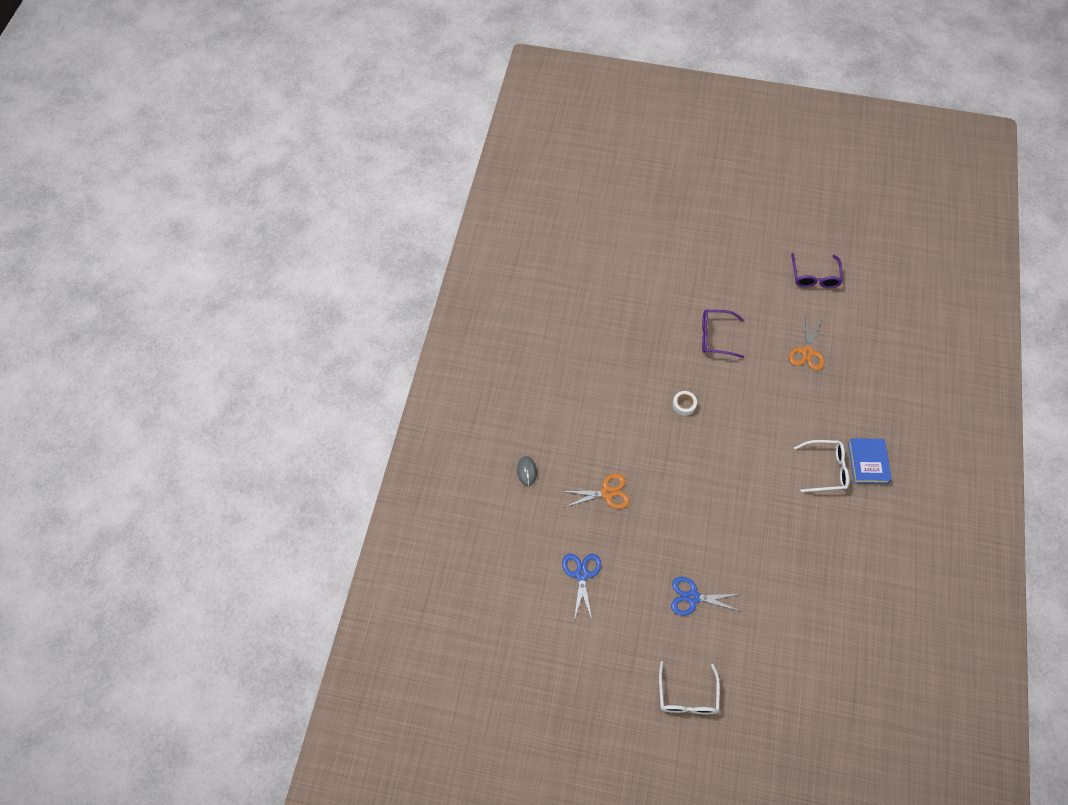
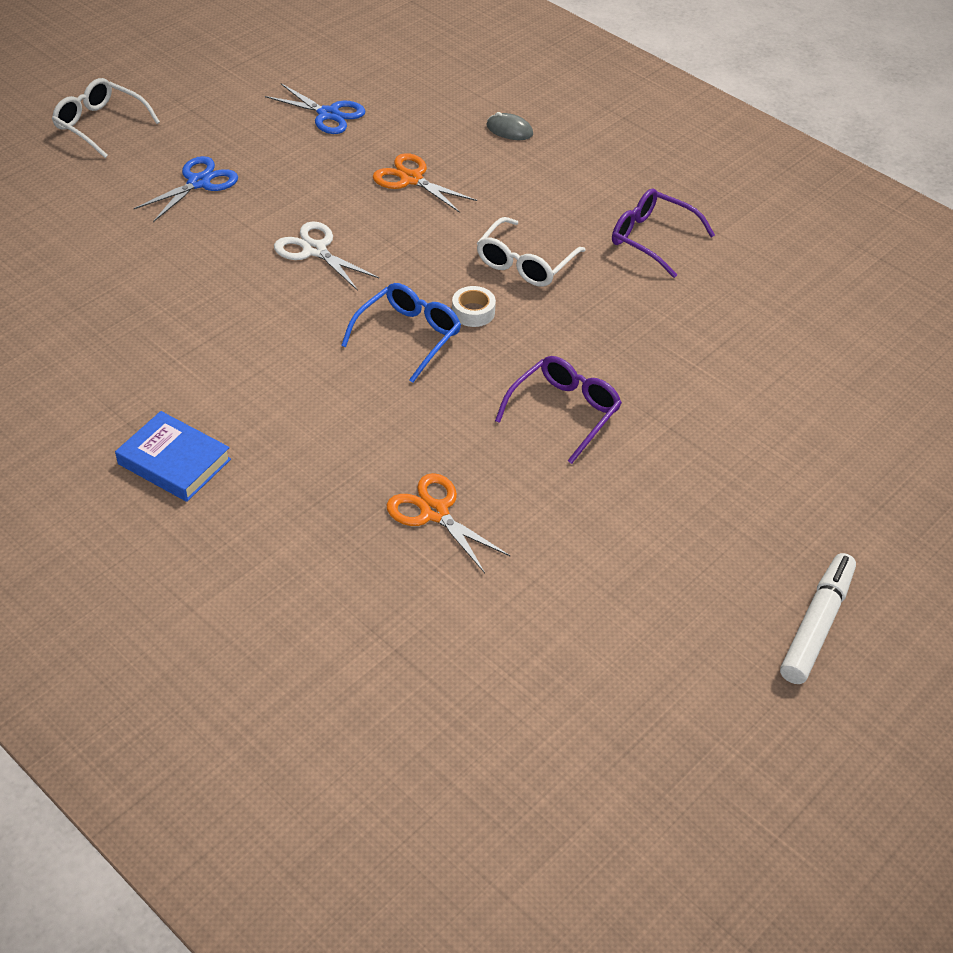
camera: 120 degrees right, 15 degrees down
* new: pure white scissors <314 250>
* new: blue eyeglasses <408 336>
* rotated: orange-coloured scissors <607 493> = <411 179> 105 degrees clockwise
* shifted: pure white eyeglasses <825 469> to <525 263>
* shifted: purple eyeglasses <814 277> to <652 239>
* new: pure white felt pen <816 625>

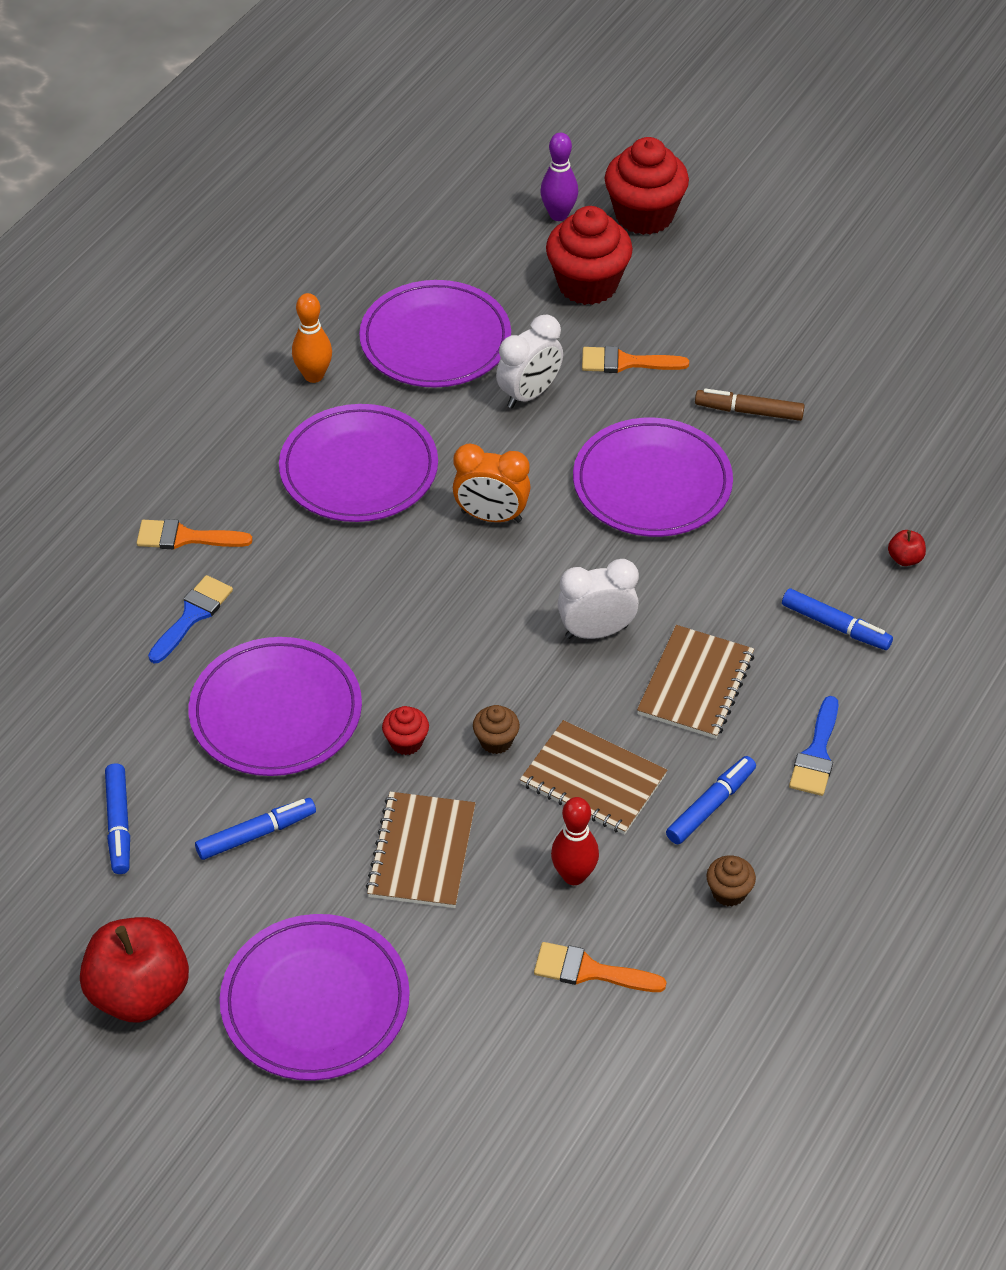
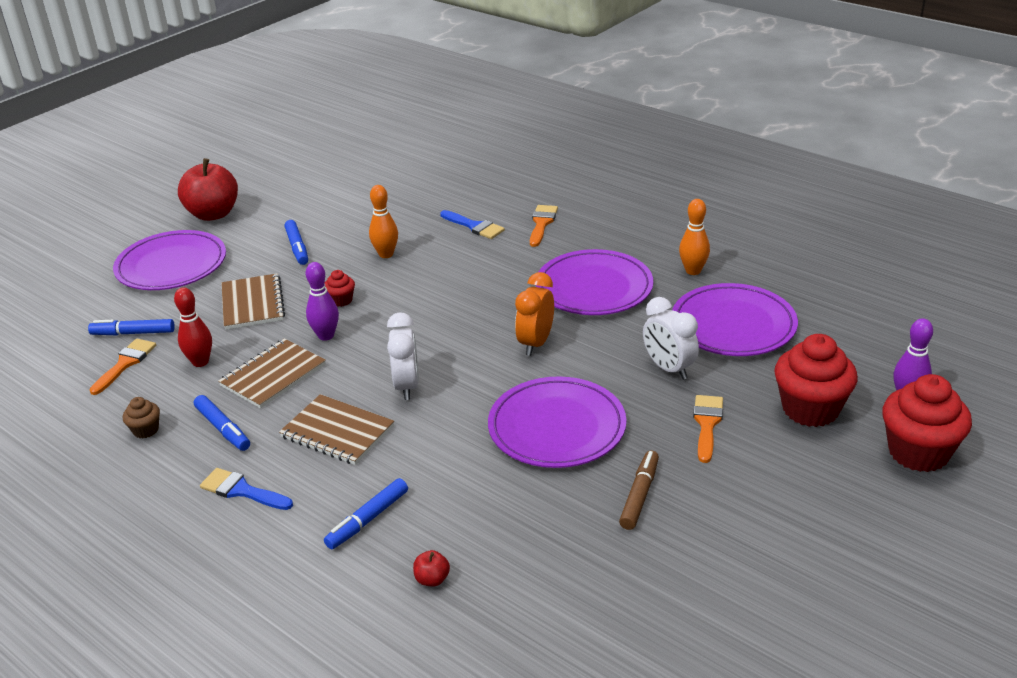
camera: 100 degrees right, 15 degrees down
* shifted: blue felt pen <119 824> to <133 333>
* rotated: brown notebook <422 852> = <252 304> 60 degrees clockwise
* swapped: brown muffin <496 741> to purple tenpin <326 336>
* swapped: purple plate <276 712> to orange-coloured tenpin <386 254>

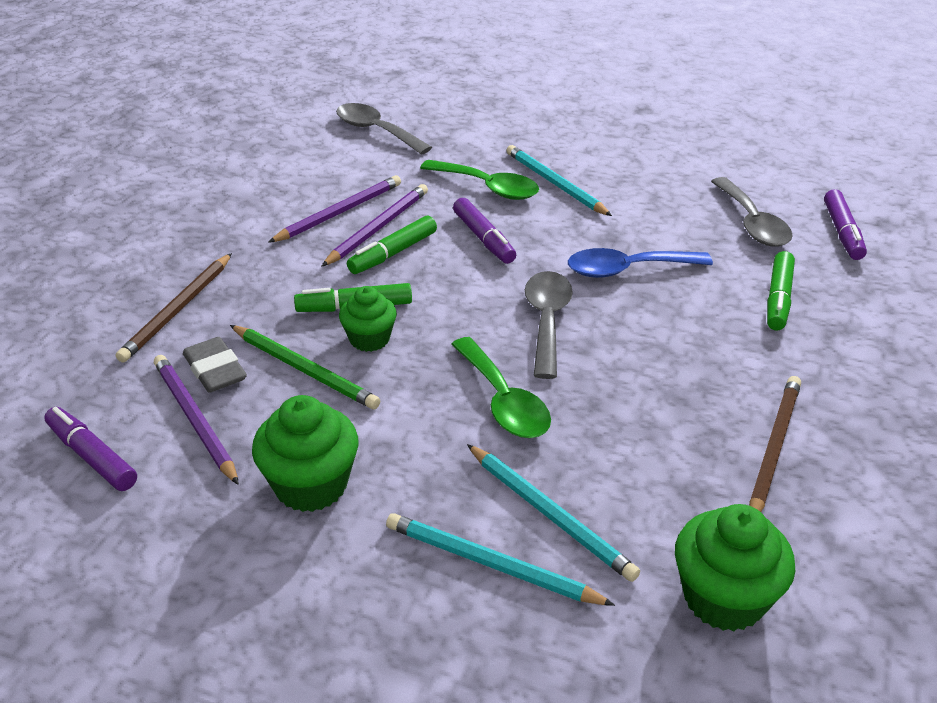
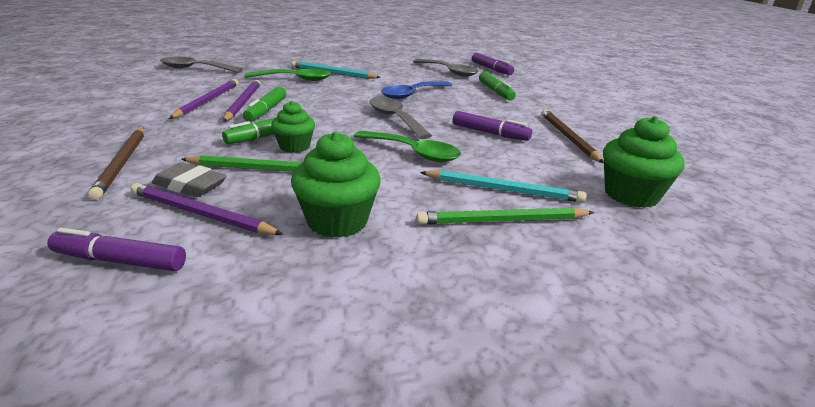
camera: 35 degrees left, 10 degrees down
* repainted: teal pencil <491 564> to emerald pencil <502 221>
* shifted: purple felt pen <484 239> to <490 133>

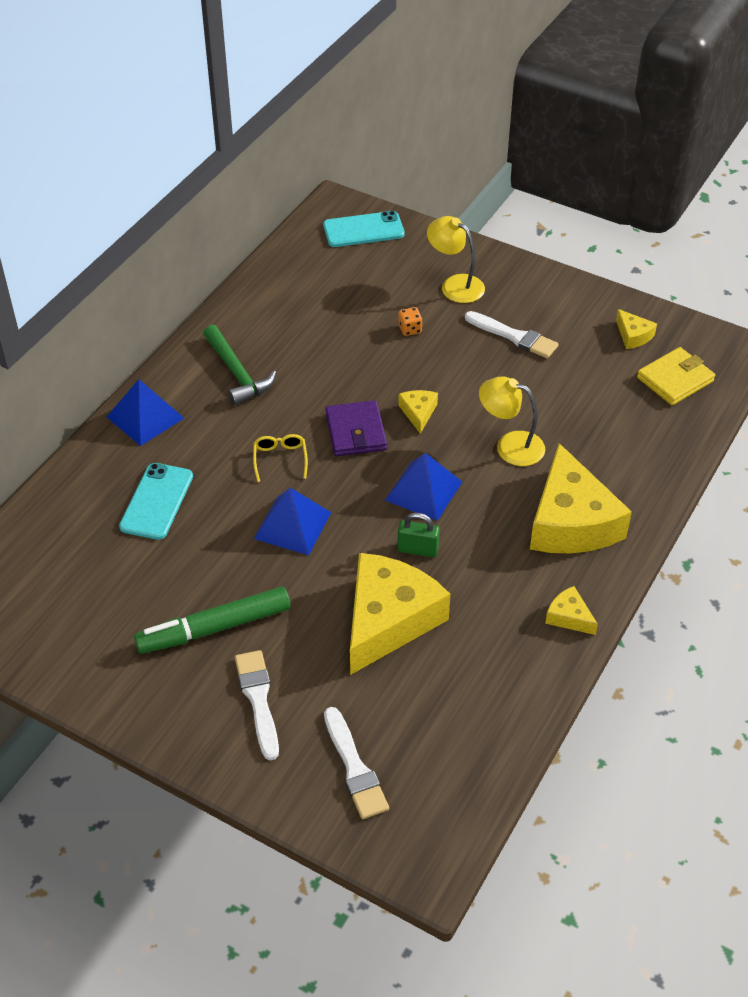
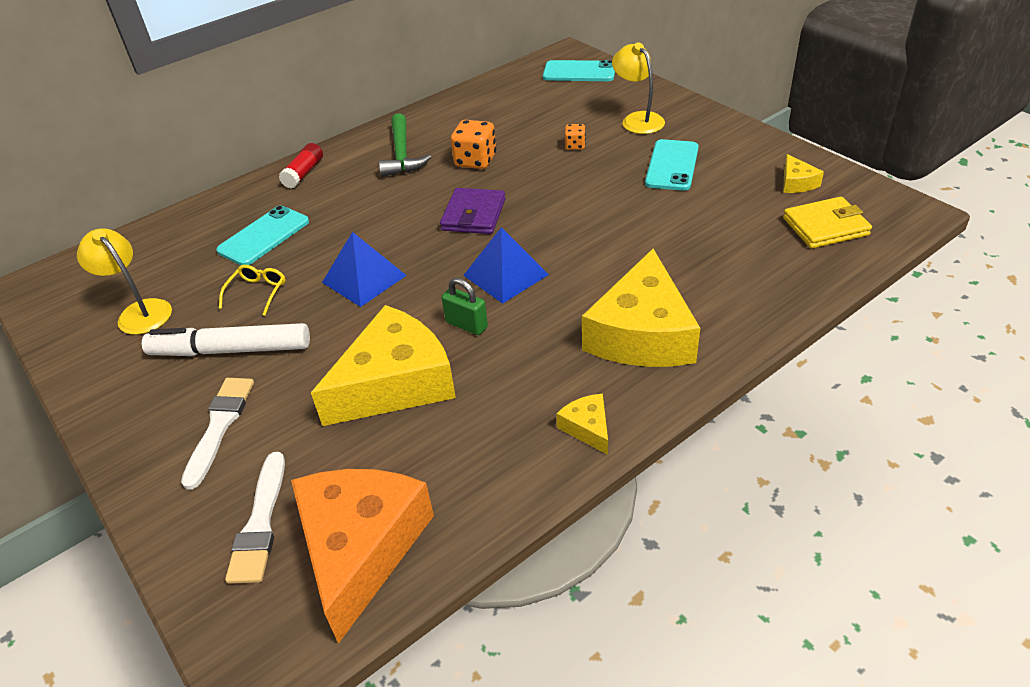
camera: 25 degrees right, 5 degrees down
* shifted: bright yellow desk lamp <510 445> to <139 311>
* repainted: emerald felt pen <214 628> to pure white felt pen <231 350>
* shifted: bright yellow eyeglasses <280 459> to <257 292>
* swapped: blue pyramid <145 417> to scarlet glue <304 173>
* new: orange-coloured cheese wedge <360 547>
* new: orange-coloured dice <475 161>
* swapped: pure white paintbrush <514 336> to teal mobile phone <672 165>
* gone: bright yellow cheese wedge <418 413>

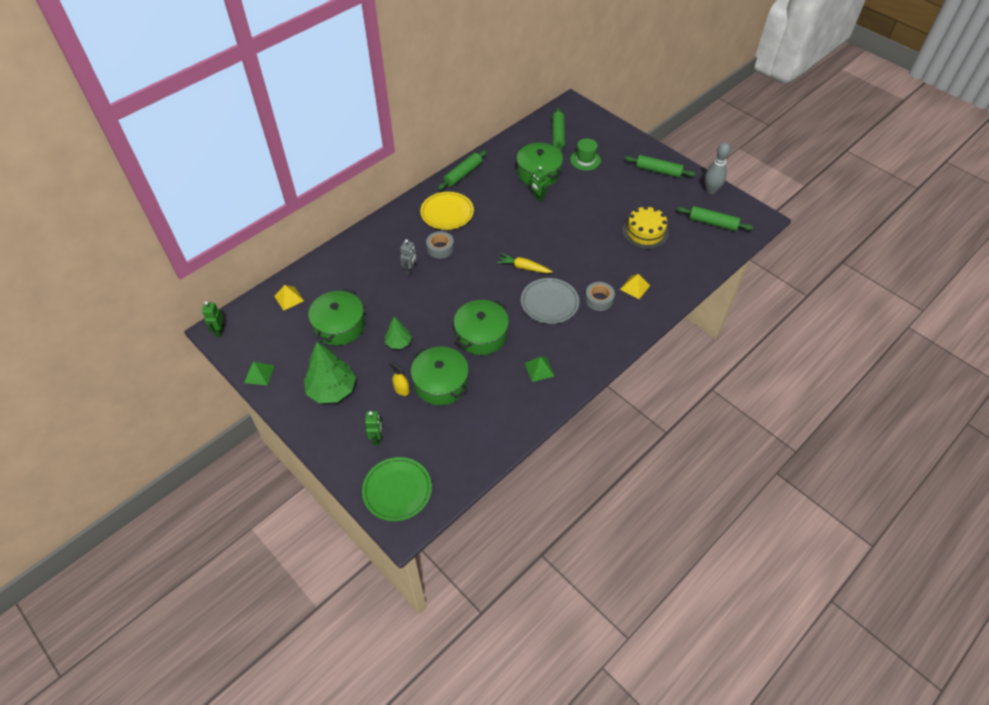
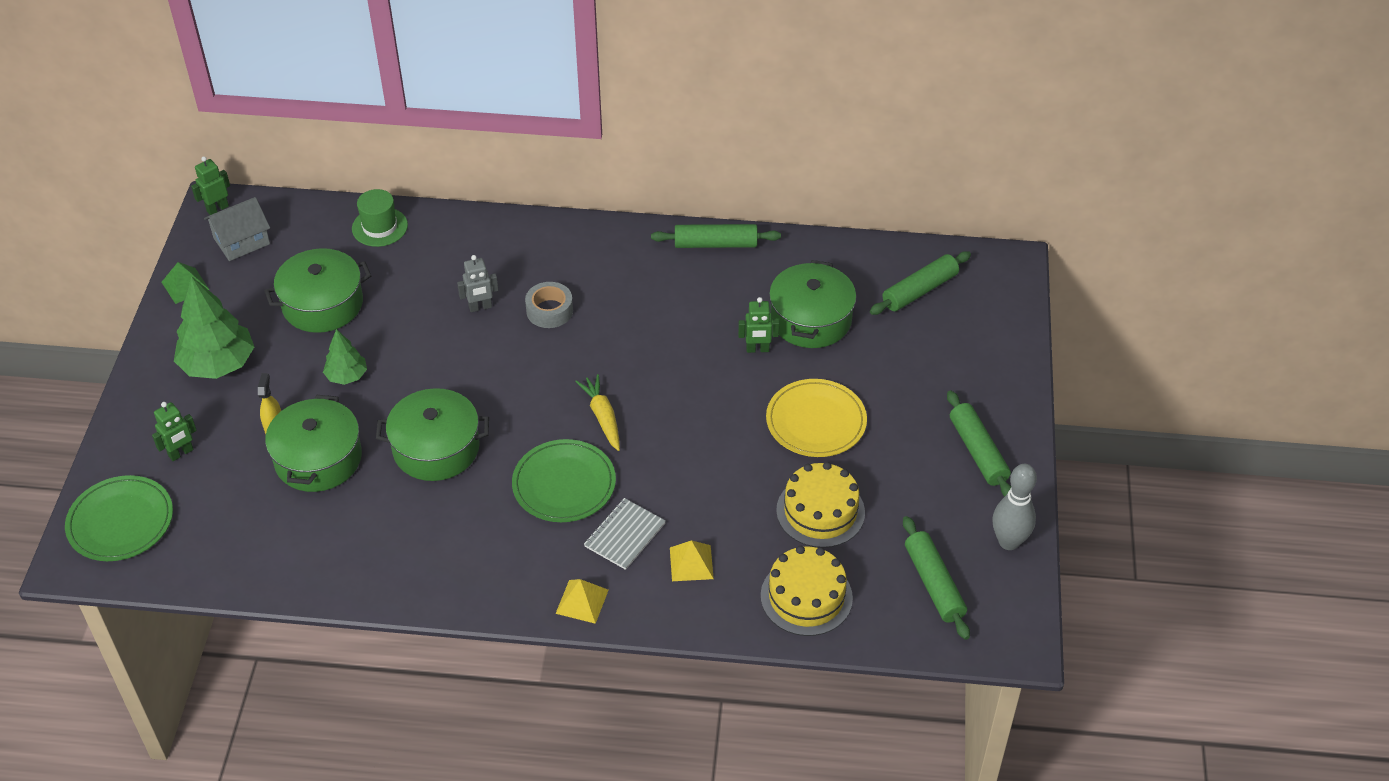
camera: 50 degrees right, 5 degrees down
* new: grey cottage <241 241>
* shifted: emerald tall hat <585 160> to <379 227>
* repainted: grey plate <549 303> to emerald plate <564 484>
* shifted: bright yellow pyramid <289 298> to <582 601>
* swapped: grey tape <599 299> to grey notebook <625 535>
* rotated: emerald robot figure <538 198> = <757 349> 105 degrees counterclockwise
* new: bright yellow gateau <806 597>
* shifted: bright yellow plate <447 213> to <816 421>
* gone: emerald pyramid <539 369>

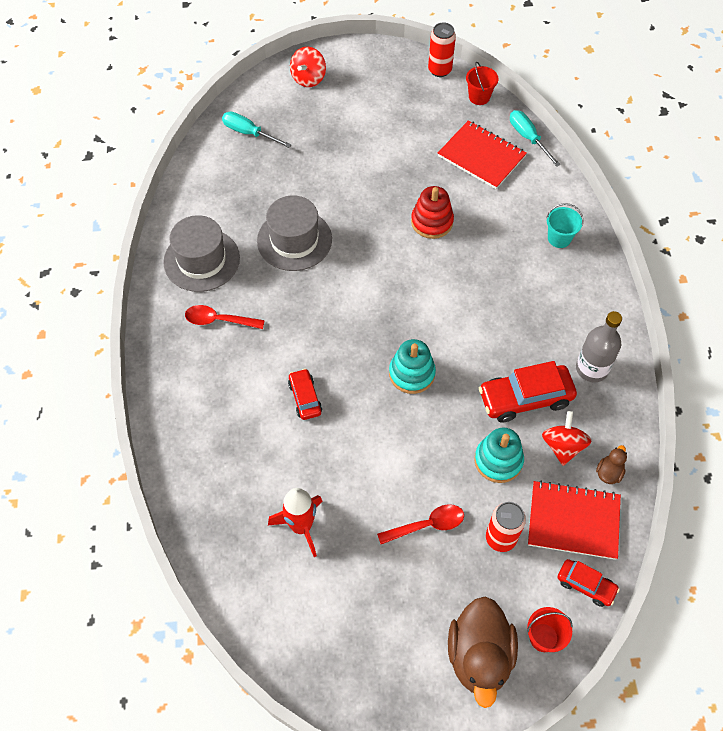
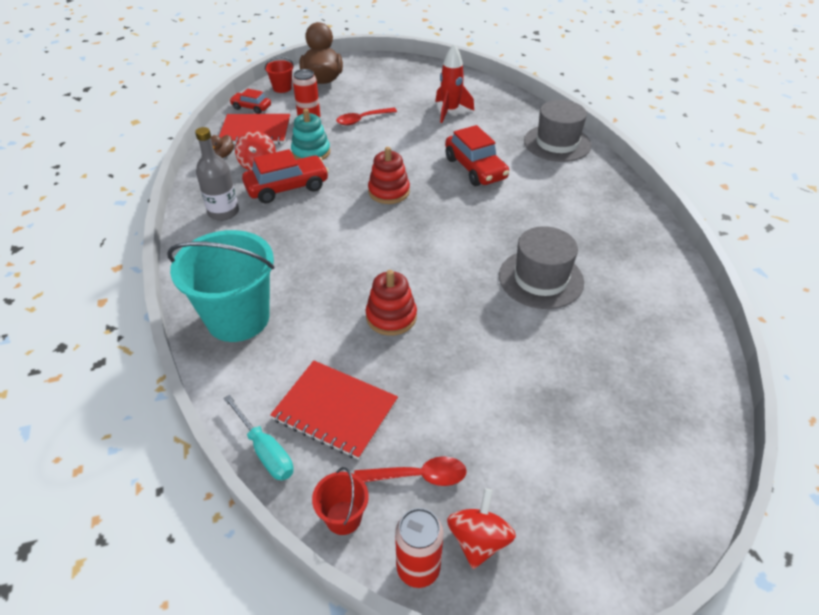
camera: 170 degrees right, 15 degrees down
* scaled: teal bucket <559 238> = <238 318> x2.23
* shifted: scarlet teaspoon <219 320> to <418 476>
* repainted: teal ring stacker <412 373> to scarlet ring stacker <389 192>
* scaled: scarlet automobile <305 398> = <475 168> x1.75
* shifted: scarlet whirligig <308 78> to <478 540>
* shifted: grey tall hat <201 260> to <557 143>
* gone: teal hand screwdriver <249 133>

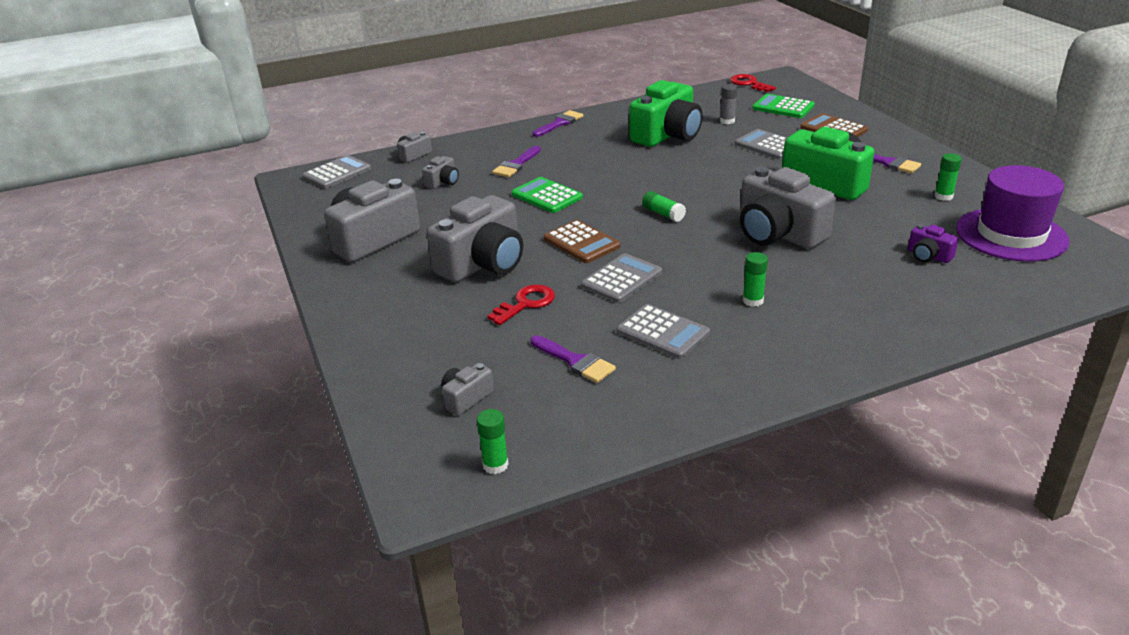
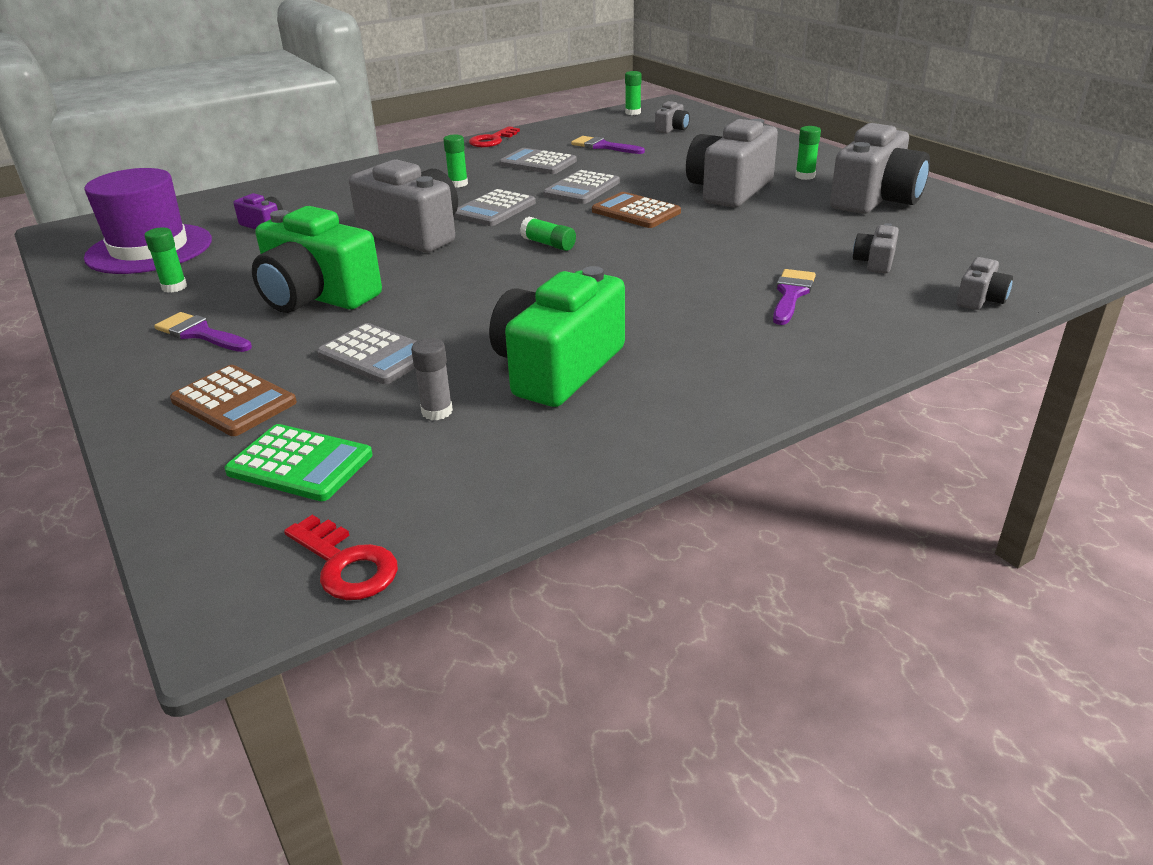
camera: 170 degrees right, 0 degrees up
* shifted: grey adding machine <337 173> to <494 209>
* shifted: scarlet key <526 303> to <492 140>
* new: emerald glue <805 176>
* gone: emerald adding machine <547 196>
* gone: purple paintbrush <559 123>

